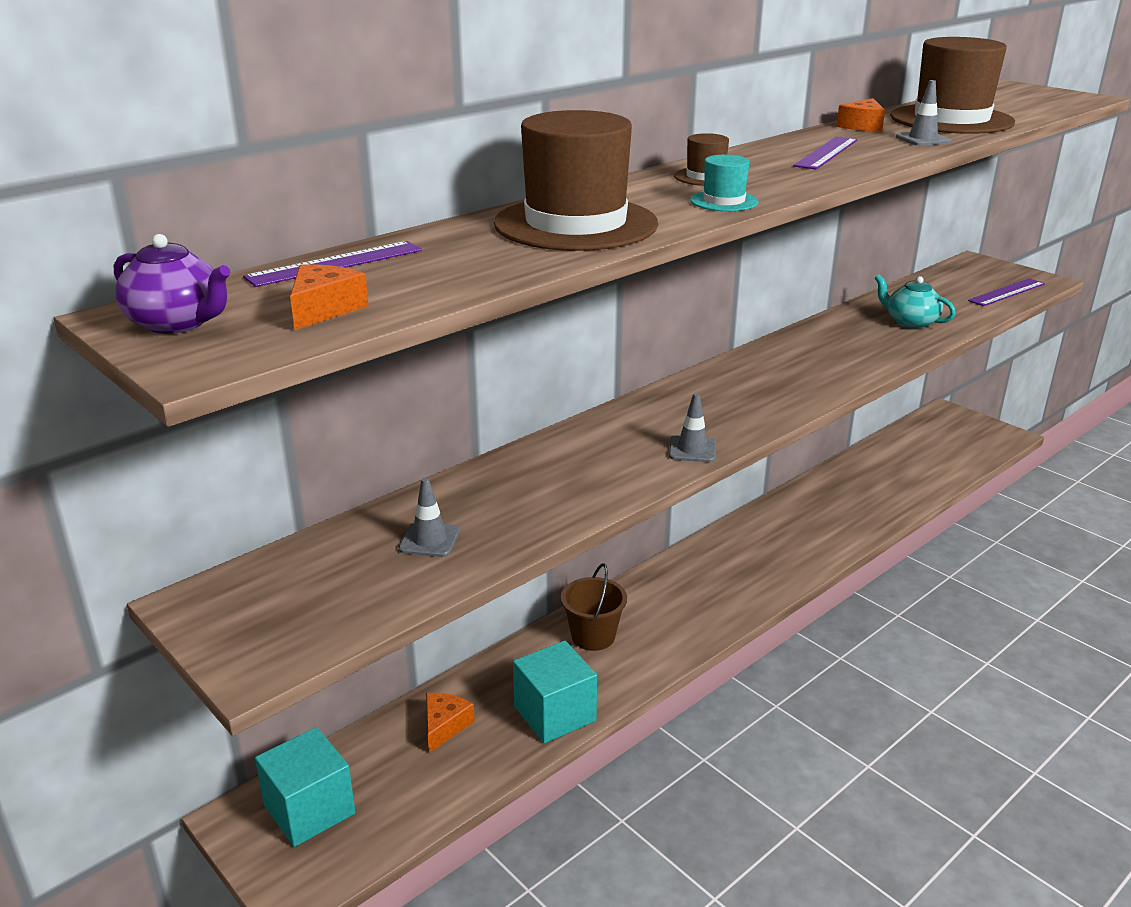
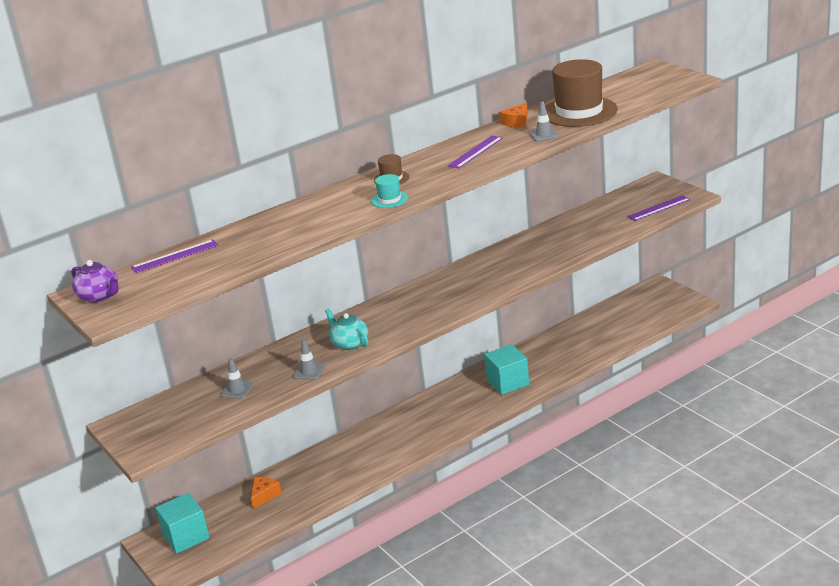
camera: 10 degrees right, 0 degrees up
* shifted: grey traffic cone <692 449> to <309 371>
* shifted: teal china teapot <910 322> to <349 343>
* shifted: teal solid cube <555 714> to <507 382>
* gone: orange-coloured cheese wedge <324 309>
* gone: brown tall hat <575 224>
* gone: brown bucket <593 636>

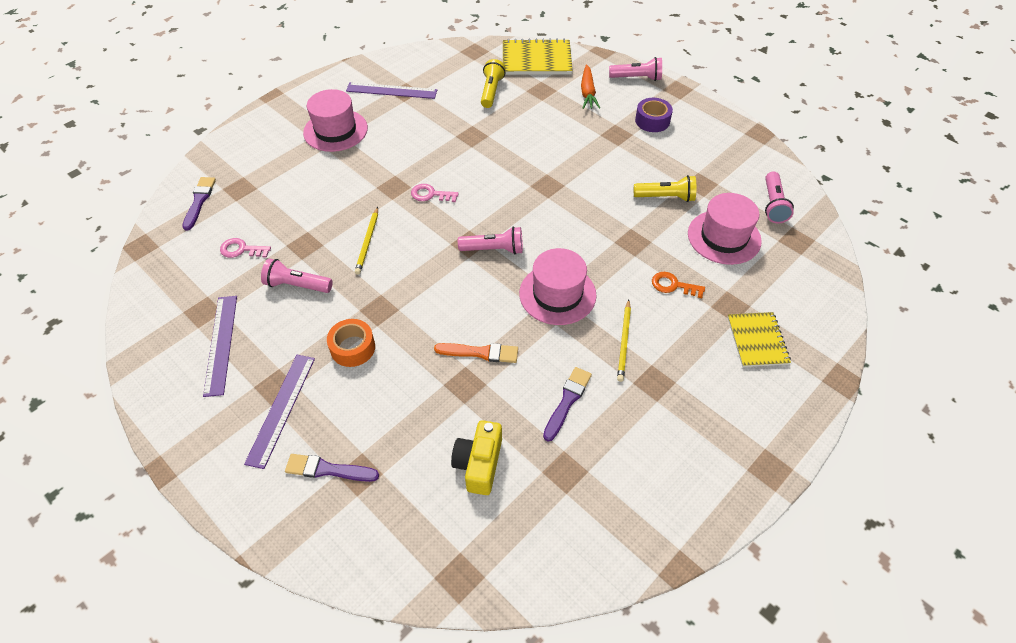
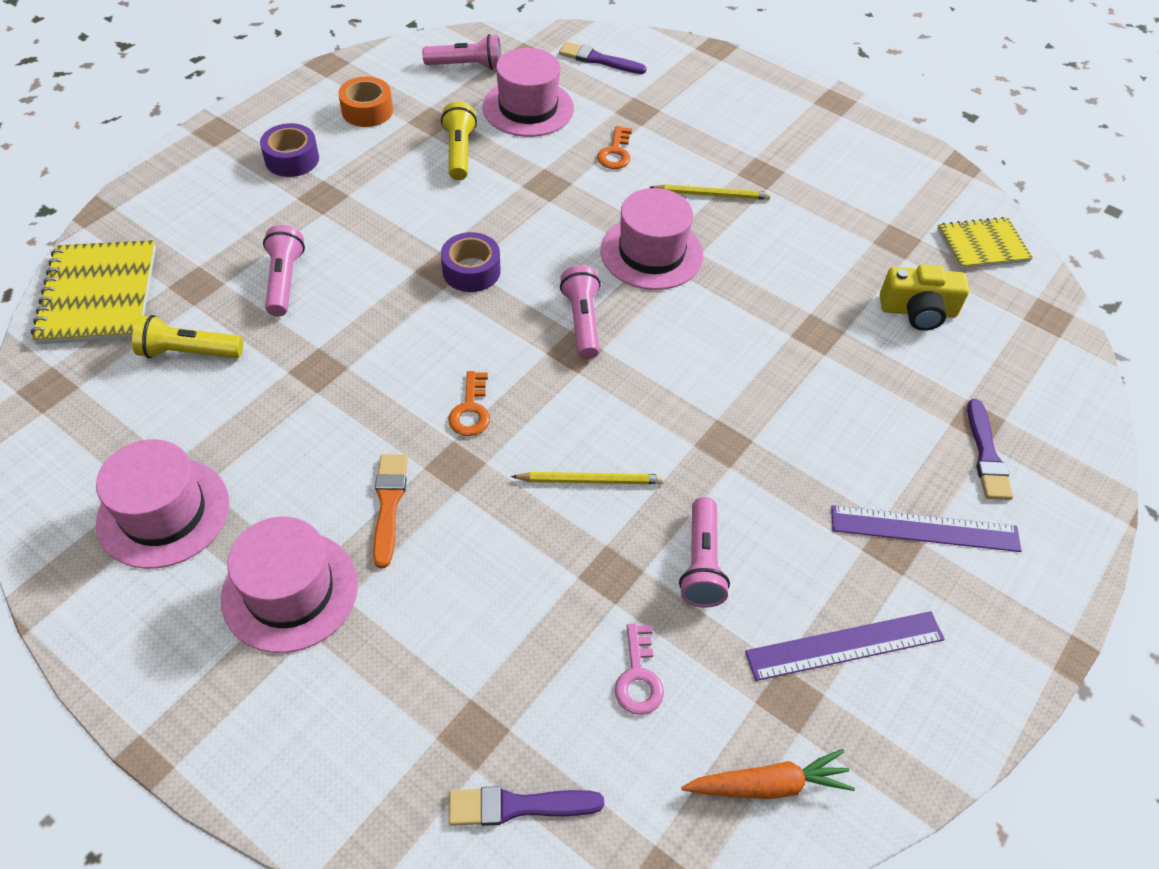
camera: 100 degrees left, 0 degrees up
* swapped: purple measuring stick <391 91> to rose-pink tall hat <163 512>
* shifted: rose-pink torch <637 78> to <284 280>
* shifted: orange-coloured tape <353 348> to <367 111>
* shifted: orange-coloured paintbrush <480 353> to <389 504>
* new: purple tape <471 271>
* repainted: rose-pink key <430 194> to orange-coloured key <471 410>
* shifted: purple paintbrush <567 401> to <598 60>
* shifted: orange-coloured toy carrot <588 92> to <768 784>
* shifted: bright yellow notebook <757 340> to <982 245>

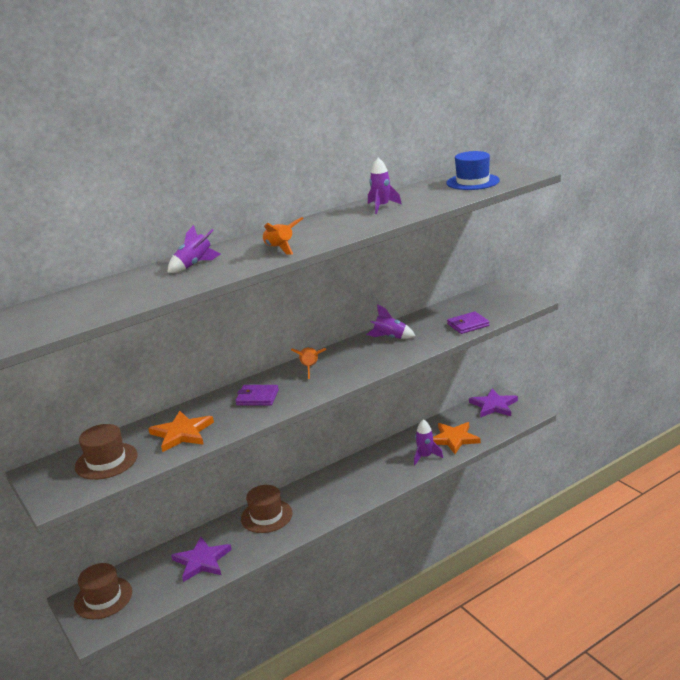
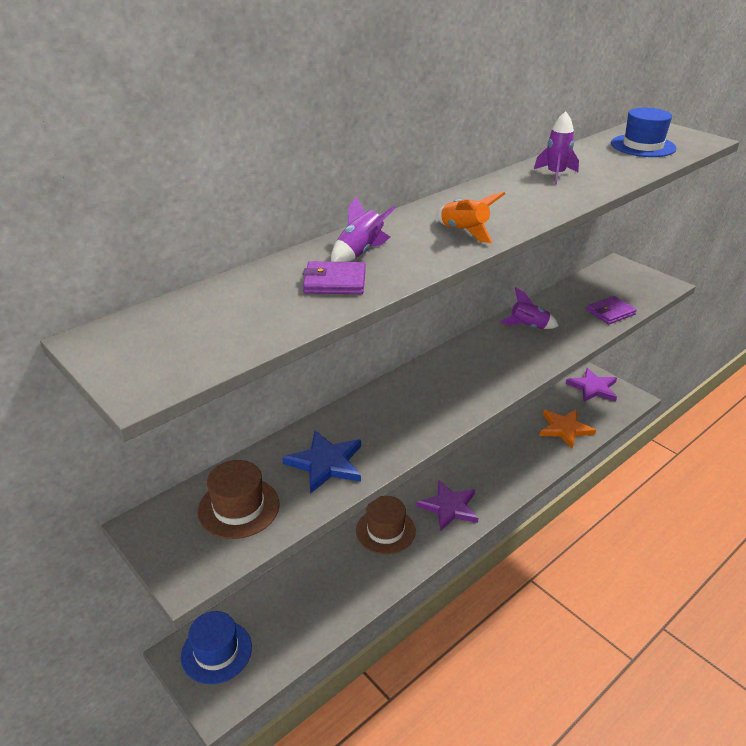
camera: 10 degrees left, 10 degrees up
* repainted: brown tall hat <103 598> to blue tall hat <216 651>
* repainted: orange-coloured star shape <182 433> to blue star shape <326 463>
* shifted: purple billfold <257 397> to <335 282>
* shifted: purple star shape <202 561> to <449 507>
* gone: orange-coloured rocket <310 368>
* gone: purple rocket <425 456>

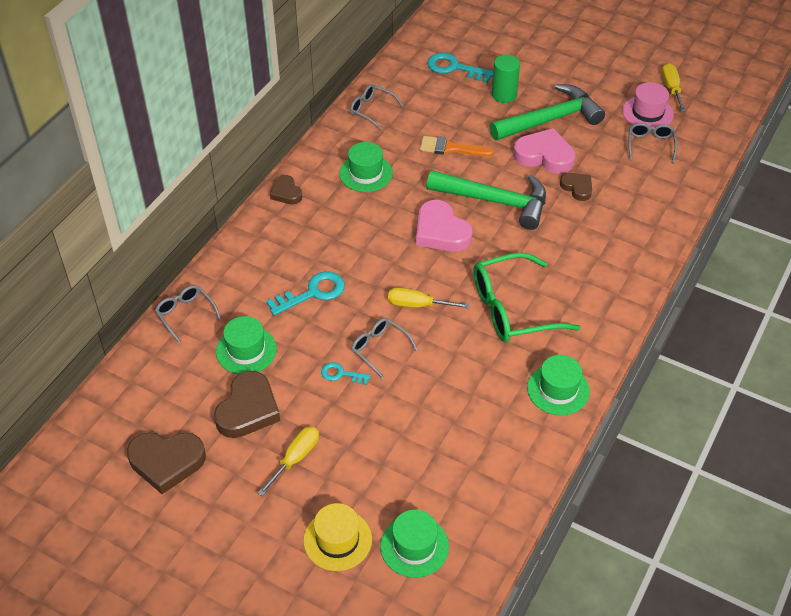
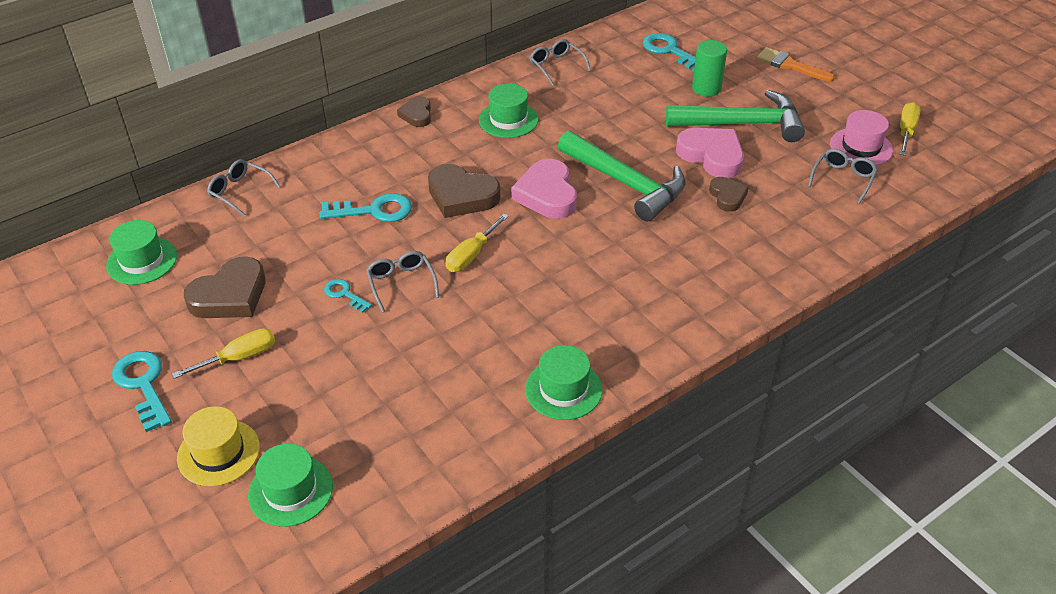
camera: 25 degrees right, 5 degrees down
* shifted: emerald tall hat <246 350> to <142 260>
* new: teal key <143 385>
* rotated: grey eyeglasses <186 314> = <240 192> 45 degrees counterclockwise
* shifted: brown heart shape <166 462> to <461 196>
* rotated: bright yellow hand screwdriver <417 305> = <471 255> 90 degrees counterclockwise
* shifted: orange-coloured paintbrush <451 148> to <790 65>
* gone: emerald eyeglasses <513 309>

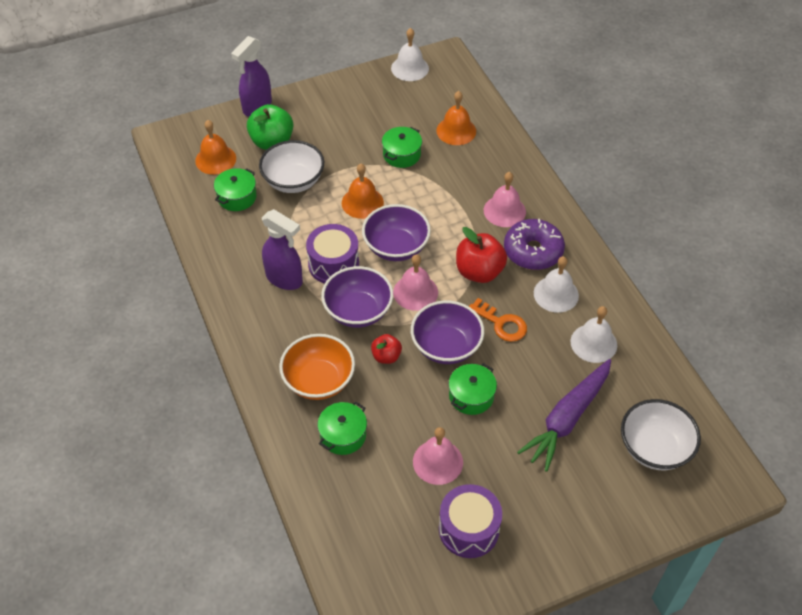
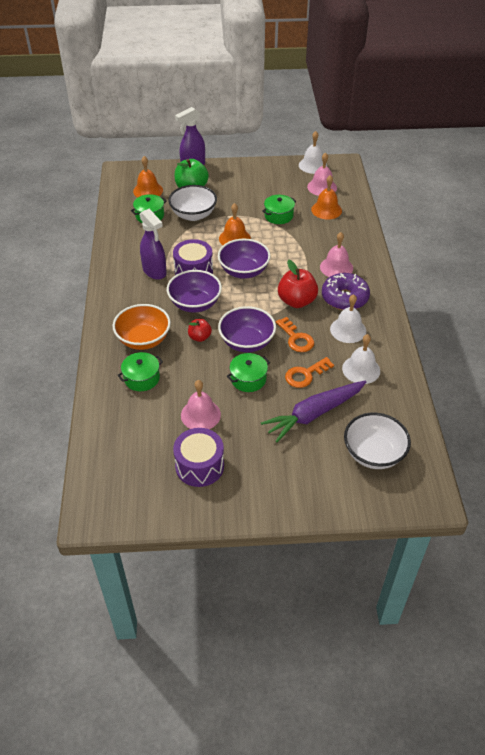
camera: 20 degrees right, 5 degrees down
* new: orange-coloured key <305 375>
* shifted: rose-pink school bell <415 292> to <322 187>

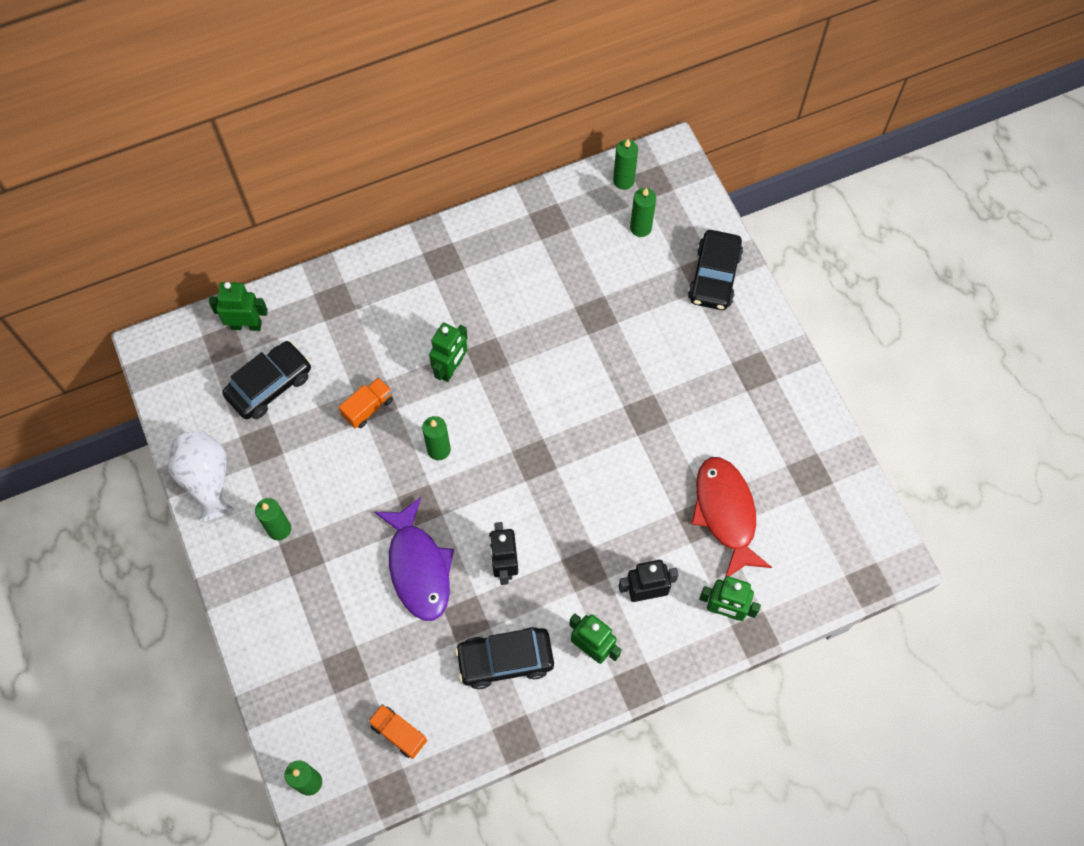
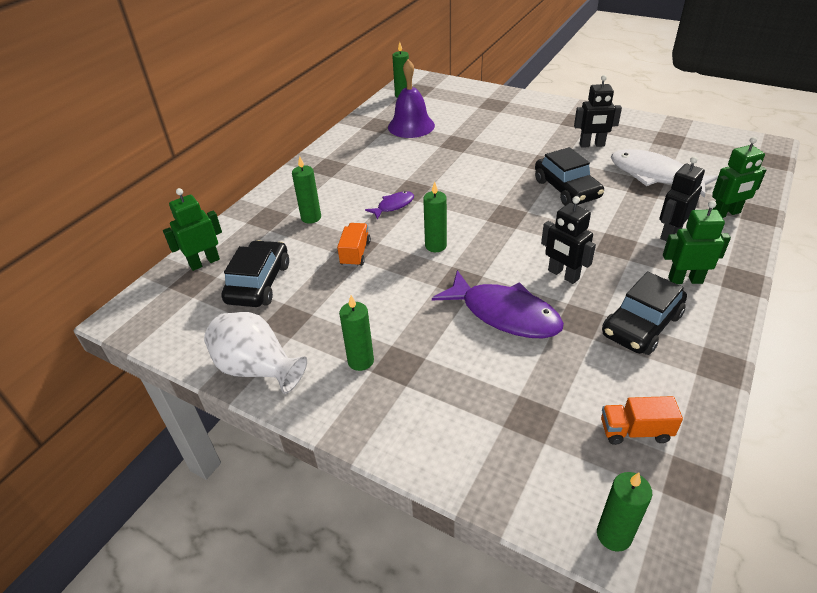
camera: 35 degrees left, 25 degrees down
* shifted: emerald wax candle <640 228> to <311 218>
* swapped: emerald robot figure <451 368> to purple fish <393 206>
* new: purple school bell <411 126>
* shifted: jet-black automobile <714 276> to <567 189>
* new: jet-black robot figure <592 145>
* repainted: scarlet fish <726 513> to pure white fish <654 175>

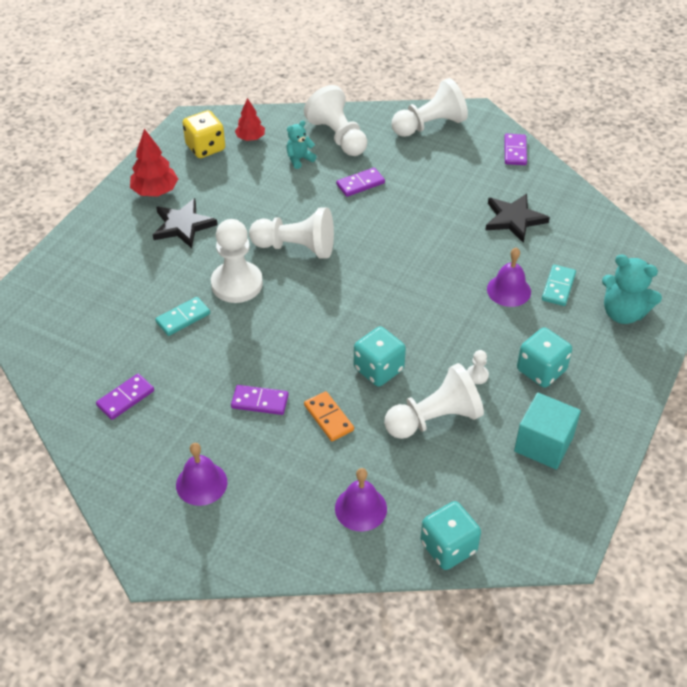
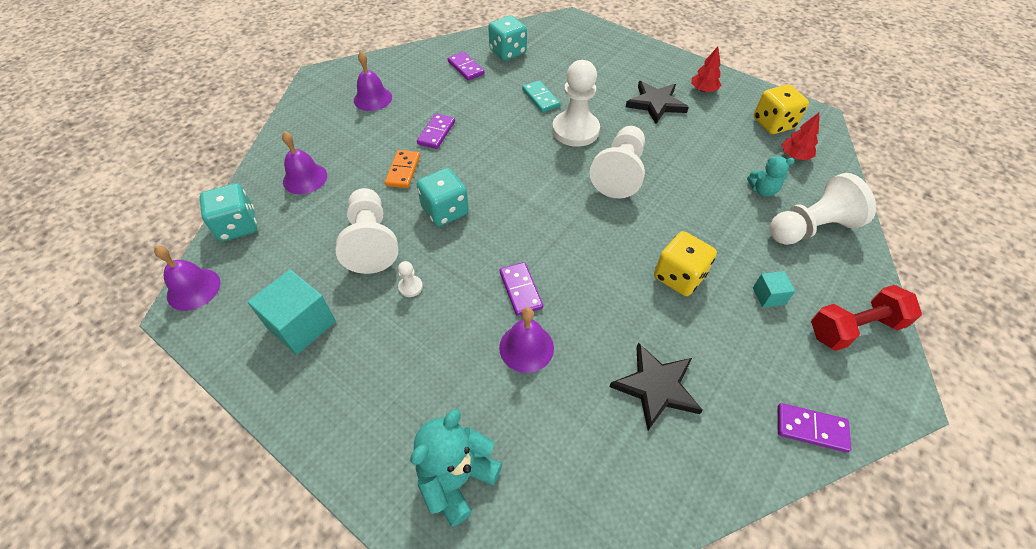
camera: 100 degrees right, 5 degrees up
* new: purple school bell <193 289>
* rotated: orange-coloured domino piece <328 418> = <403 171> 60 degrees counterclockwise
* shifted: teal dice <541 370> to <508 52>
* shifted: purple domino piece <360 184> to <520 290>
* new: bright yellow dice <679 276>
* scaled: scarlet tree <155 191> = <703 90> x0.66
* rotated: teal teddy bear <299 159> = <762 190> 120 degrees clockwise
* new: teal solid cube <768 296>
* swapped: pure white game pawn <429 125> to scarlet hand weight <854 328>
* gone: teal domino piece <558 287>

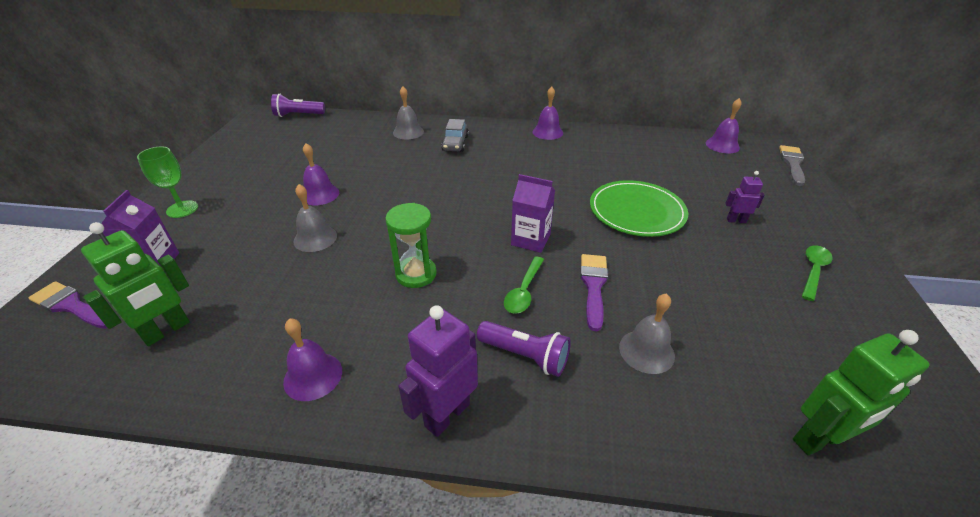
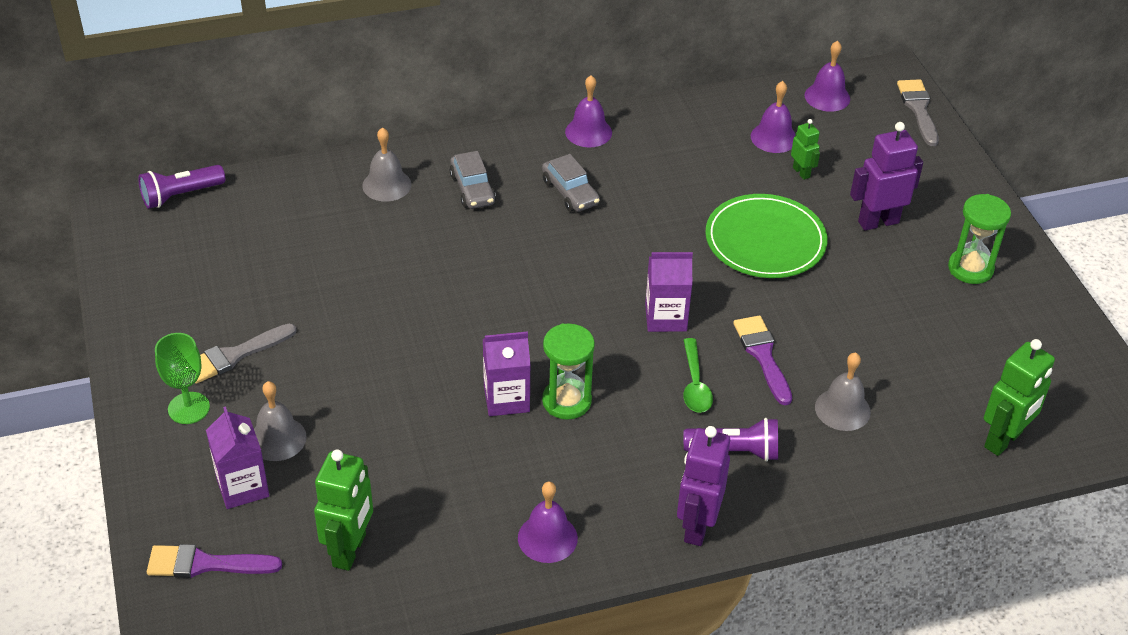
camera: 25 degrees left, 5 degrees up
* new: grey paintbrush <234 355>
* shifted: grey school bell <315 238> to <277 438>
* new: purple juice carton <506 399>
* new: grey automobile <570 192>
* shifted: purple school bell <320 194> to <774 137>
* new: emerald robot figure <801 172>
* scaled: purple robot figure <736 220> = <878 222> x1.82
* swapped: emerald teaspoon <813 271> to emerald sand timer <970 268>

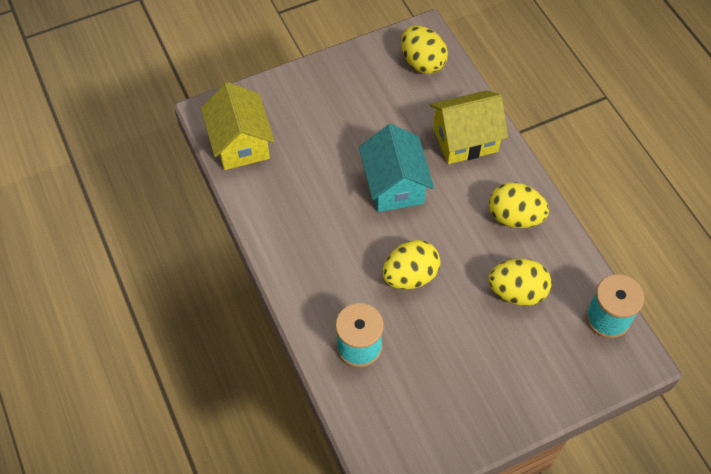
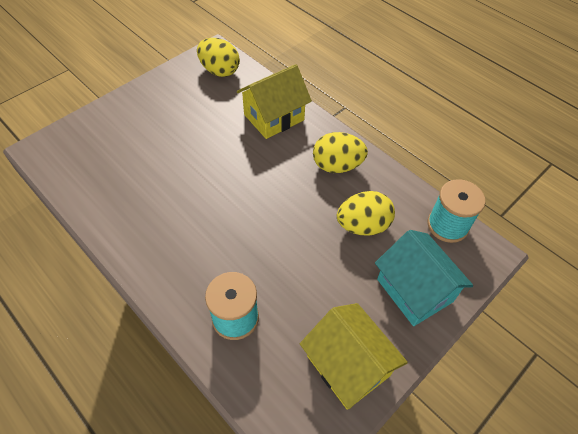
camera: 20 degrees left, 5 degrees down
* shifted: bright yellow cottage <240 143> to <348 365>
* shifted: teal cottage <394 185> to <414 290>
* gone: bright yellow egg <410 276>

